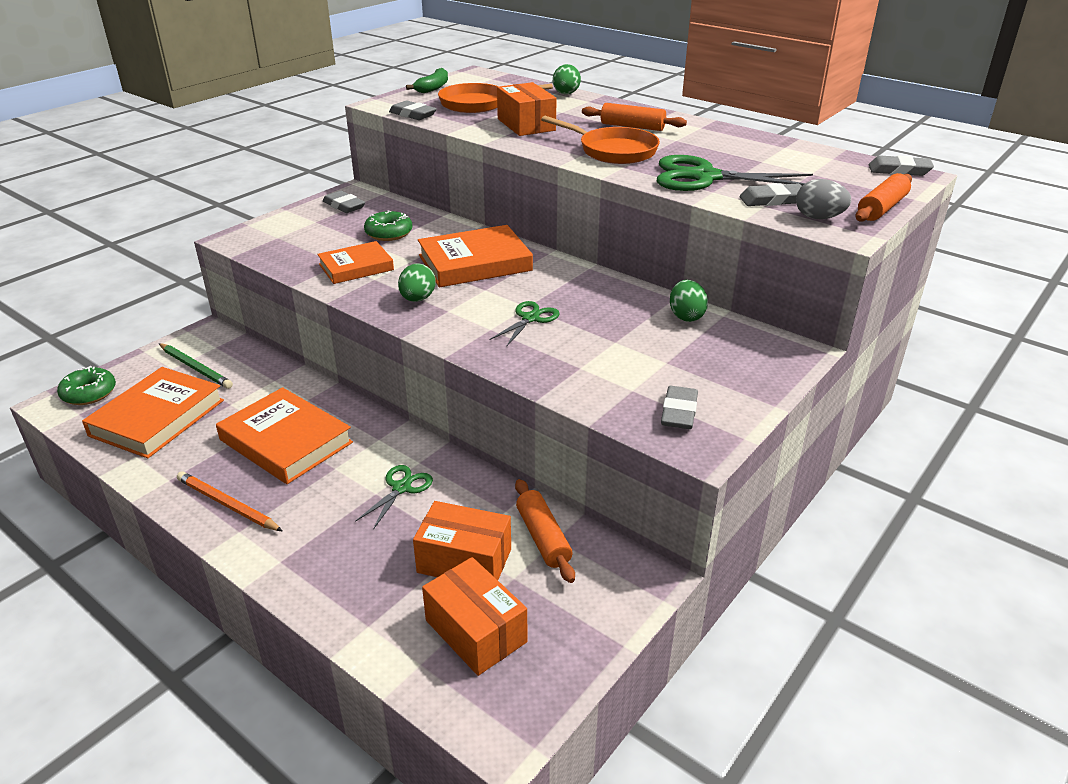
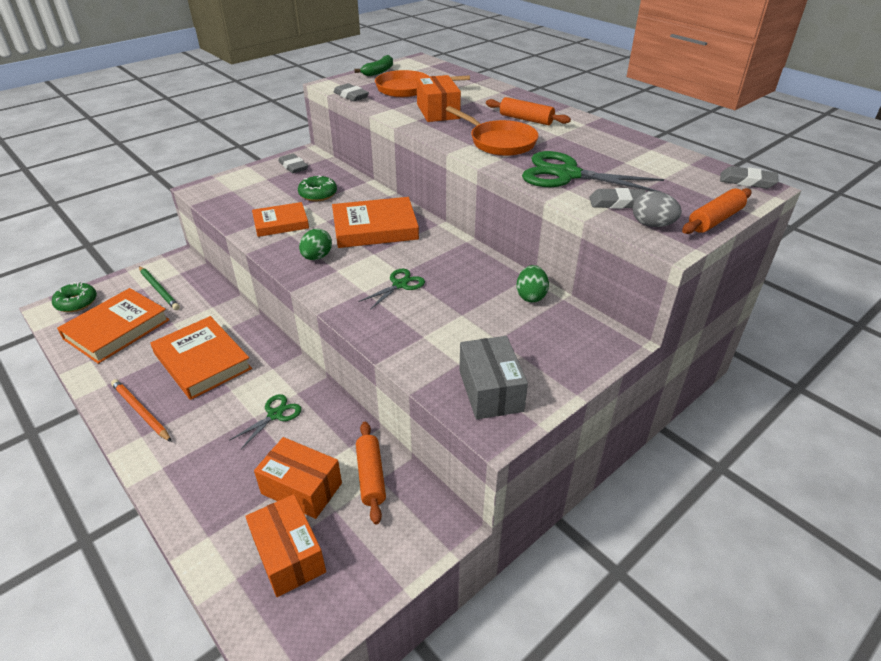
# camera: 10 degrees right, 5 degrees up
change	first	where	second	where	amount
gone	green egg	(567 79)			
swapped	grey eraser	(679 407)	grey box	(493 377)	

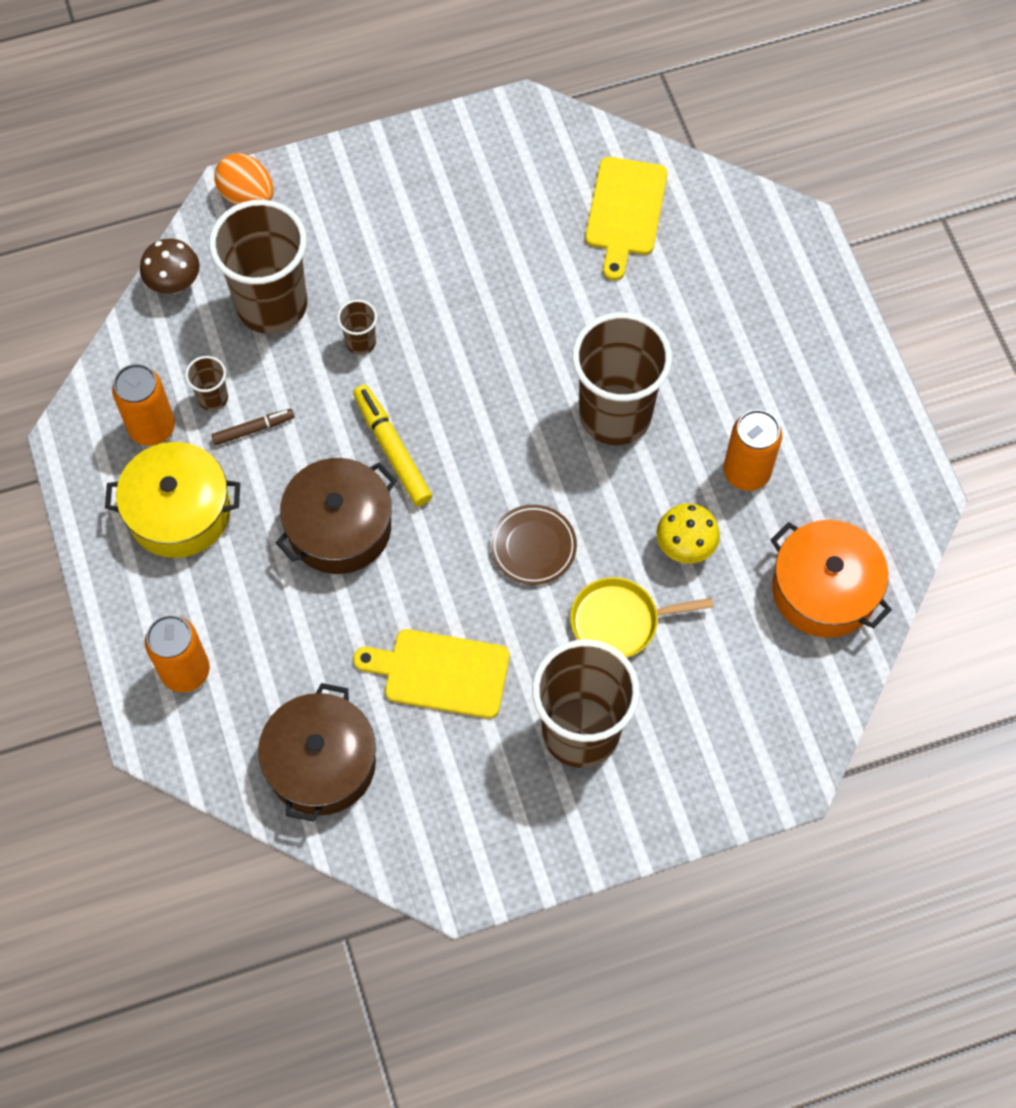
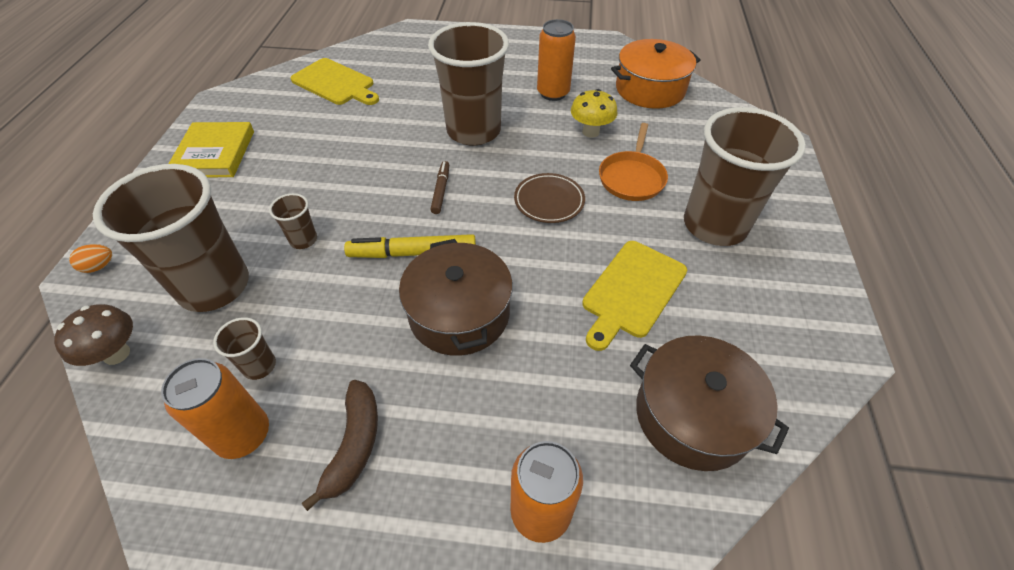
# camera: 65 degrees left, 15 degrees down
change	first	where	second	where	amount
scaled	orange egg	(244 179)		(90 258)	x0.55
shifted	brown marker	(252 427)		(439 187)	
swapped	yellow pot	(172 500)	brown banana	(340 445)	
repainted	yellow pan	(642 617)	orange pan	(633 162)	
new			yellow book	(211 149)	

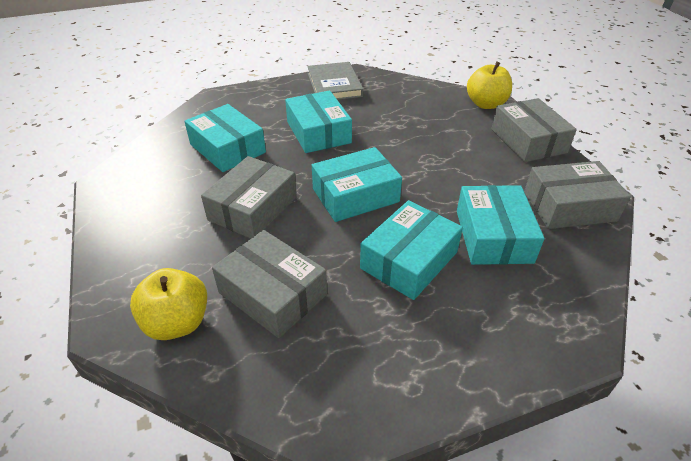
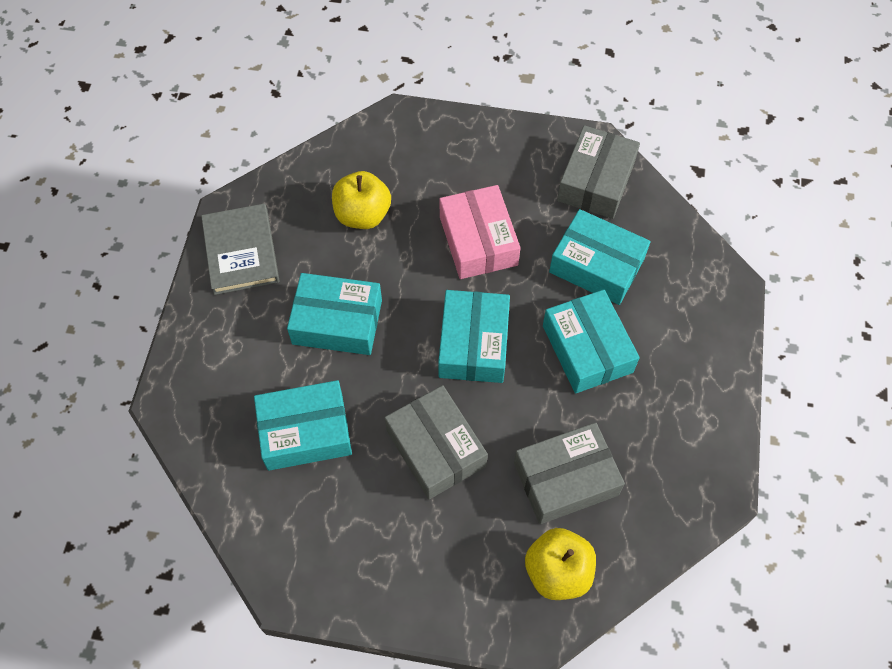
# camera: 60 degrees left, 20 degrees up
change	first	where	second	where	amount
shifted	yellow apple	(489 85)		(361 200)	
rotated	grey book	(335 81)		(240 249)	60 degrees clockwise
gone	grey box	(534 130)			
new			pink box	(480 232)	

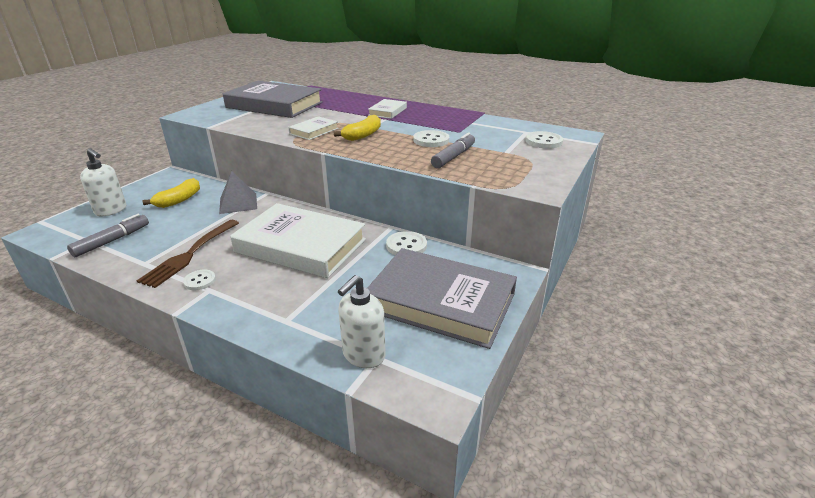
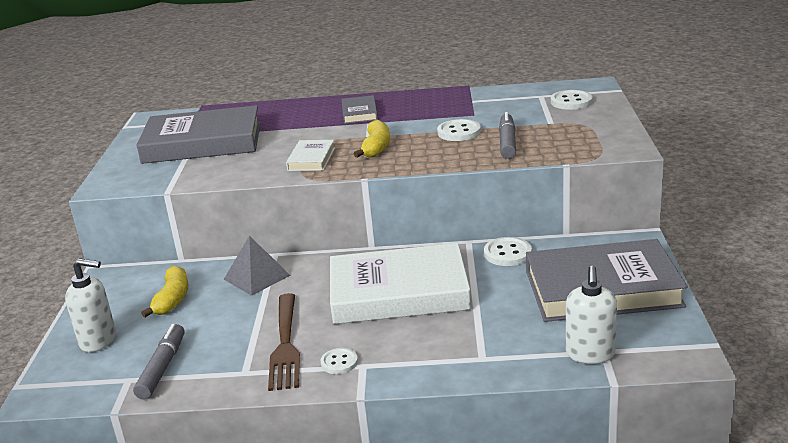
# camera: 25 degrees left, 5 degrees down
change	first	where	second	where	amount
repainted	white book	(387 109)	grey book	(360 109)	

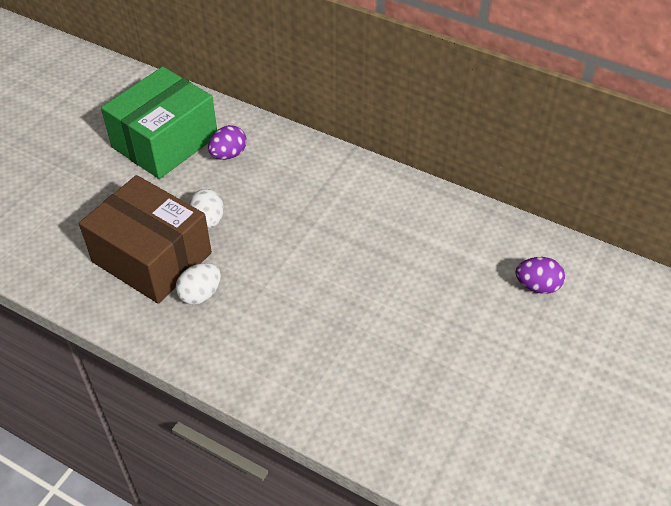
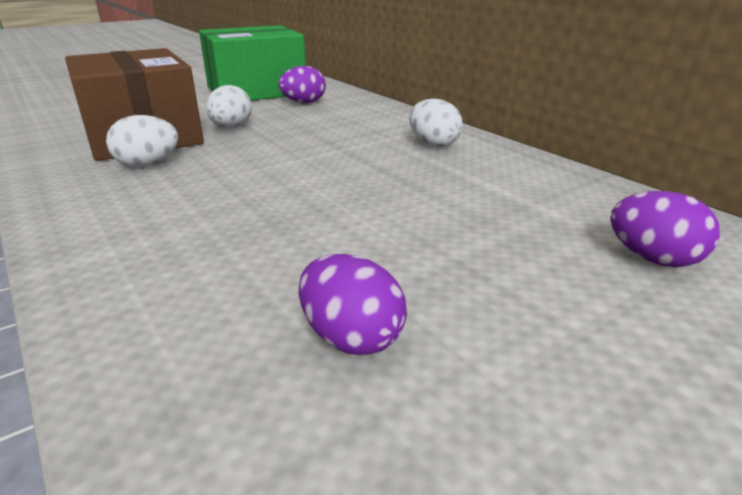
# camera: 25 degrees right, 20 degrees down
change	first	where	second	where	amount
new			white egg	(435 123)	
new			purple egg	(353 305)	

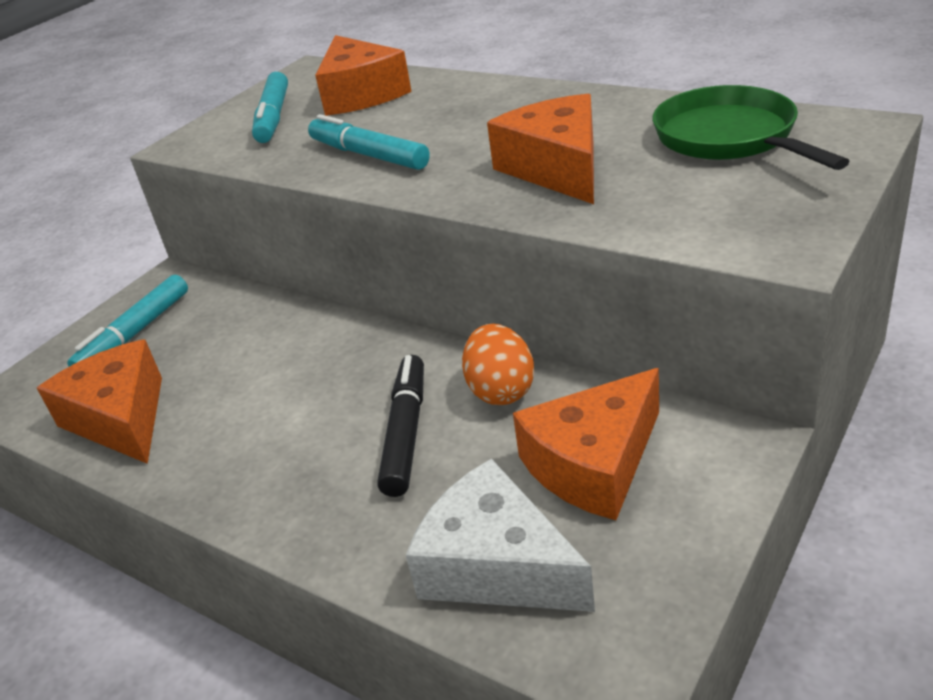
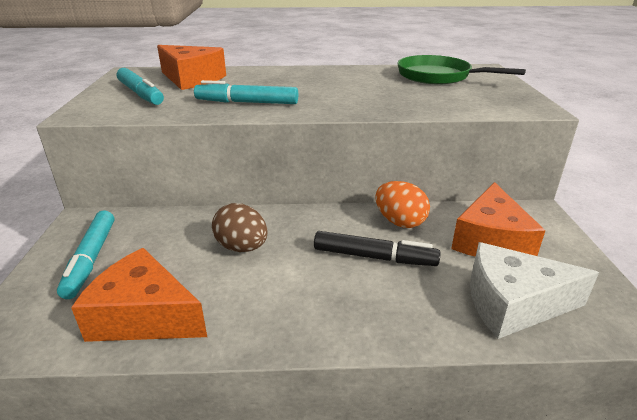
# camera: 40 degrees left, 5 degrees down
change	first	where	second	where	amount
gone	orange cheese	(540 149)			
rotated	black marker	(400 426)		(377 248)	135 degrees clockwise
new			brown egg	(239 227)	

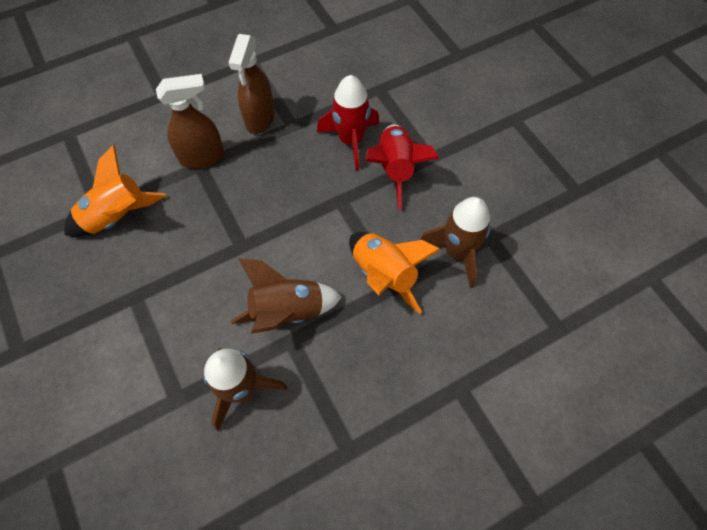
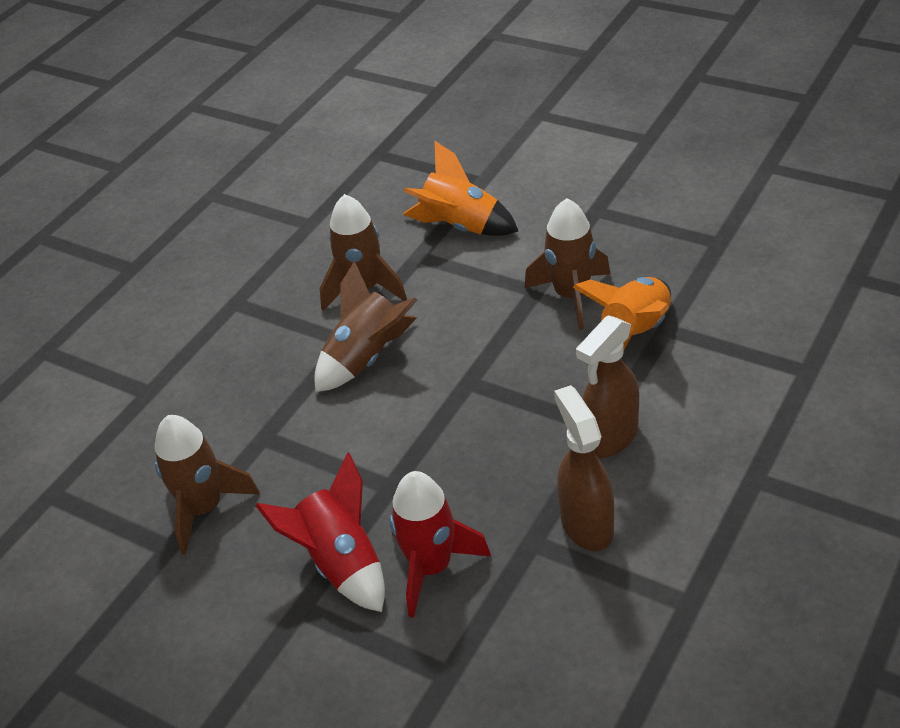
# camera: 155 degrees right, 20 degrees down
change	first	where	second	where	amount
shifted	orange rocket	(395 273)		(460 188)	
new			brown rocket	(567 264)	

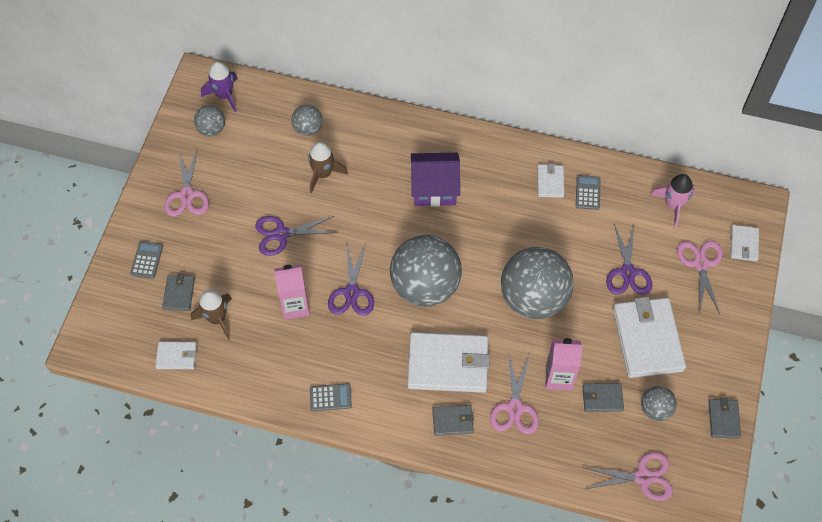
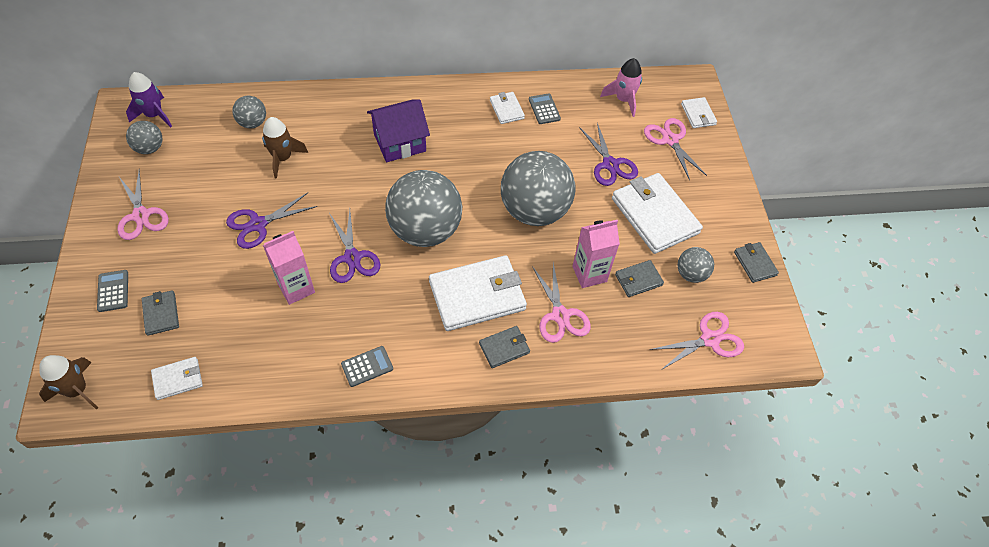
# camera: 25 degrees left, 5 degrees down
change	first	where	second	where	amount
shifted	brown rocket	(211 315)		(68 382)	

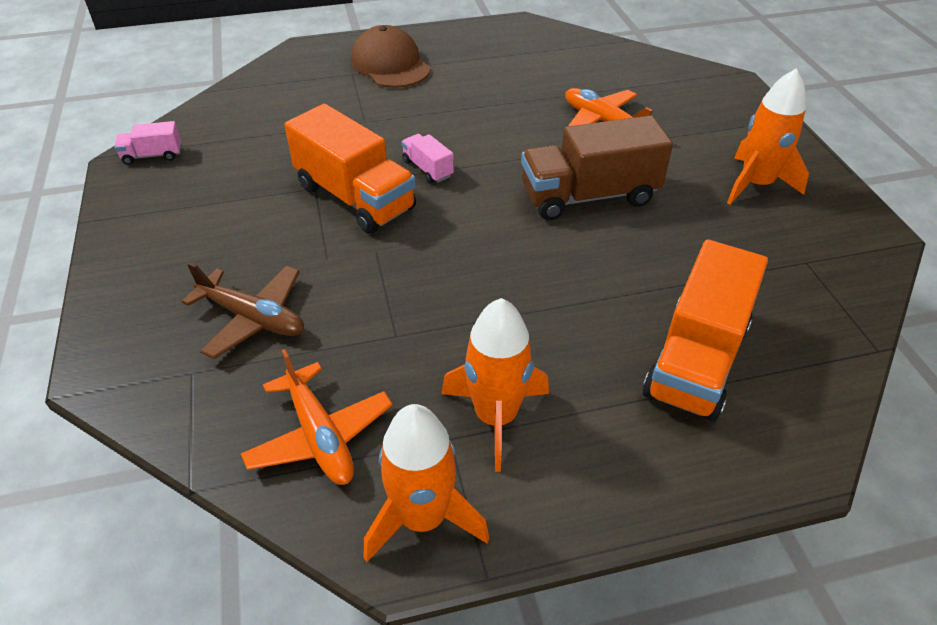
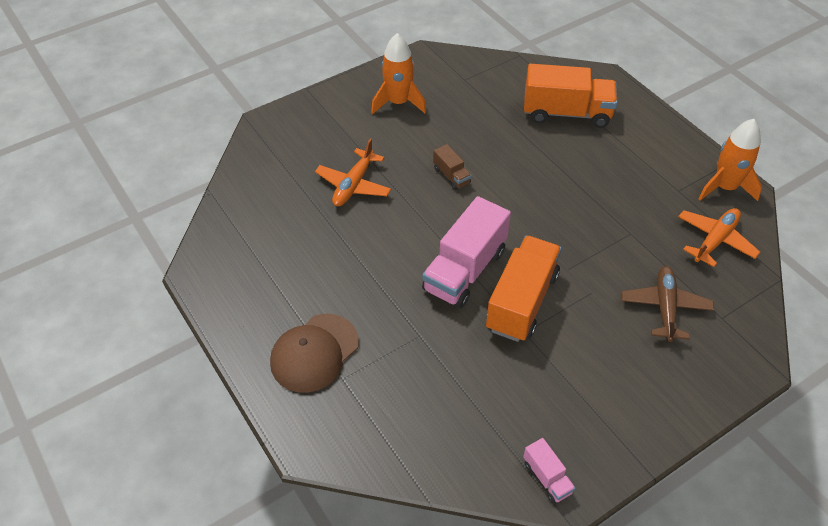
# camera: 110 degrees left, 5 degrees up
change	first	where	second	where	amount
scaled	brown truck	(597 167)		(452 167)	x0.47
scaled	pink truck	(427 158)		(466 252)	x2.14
gone	orange rocket	(495 385)			

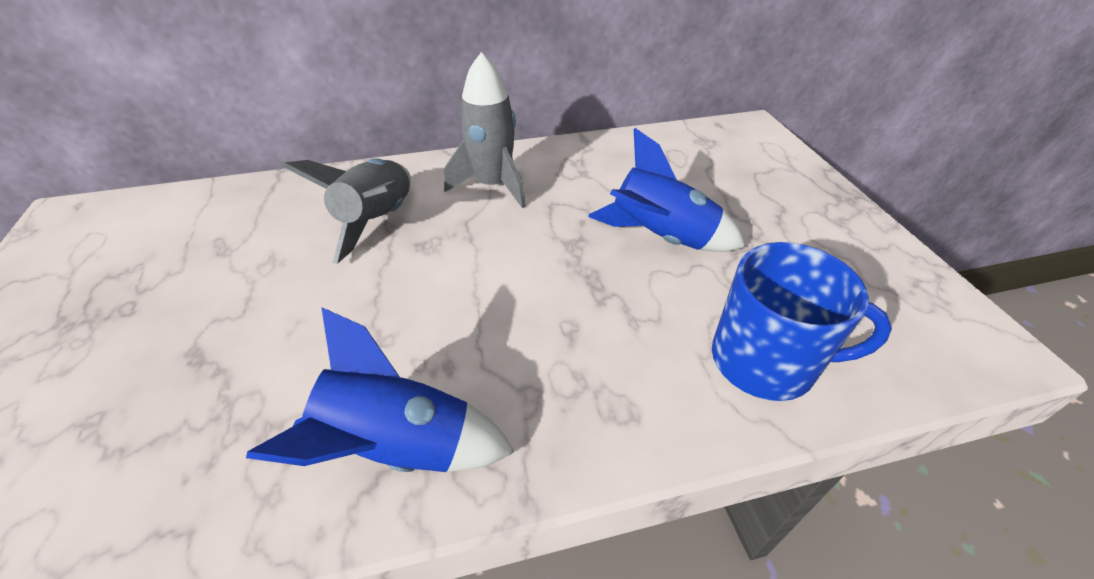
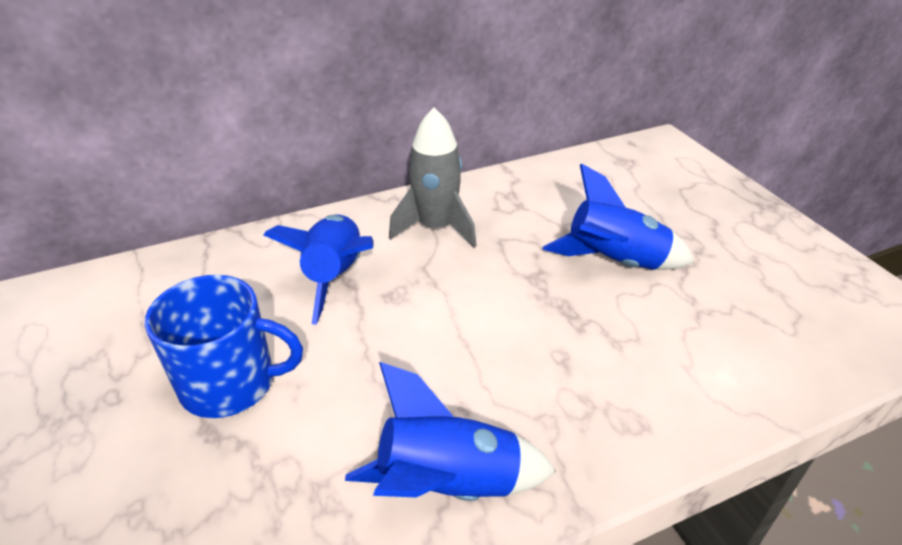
# camera: 10 degrees left, 5 degrees down
change	first	where	second	where	amount
repainted	grey rocket	(346 211)	blue rocket	(319 270)	
shifted	blue mug	(802 321)		(224 346)	

